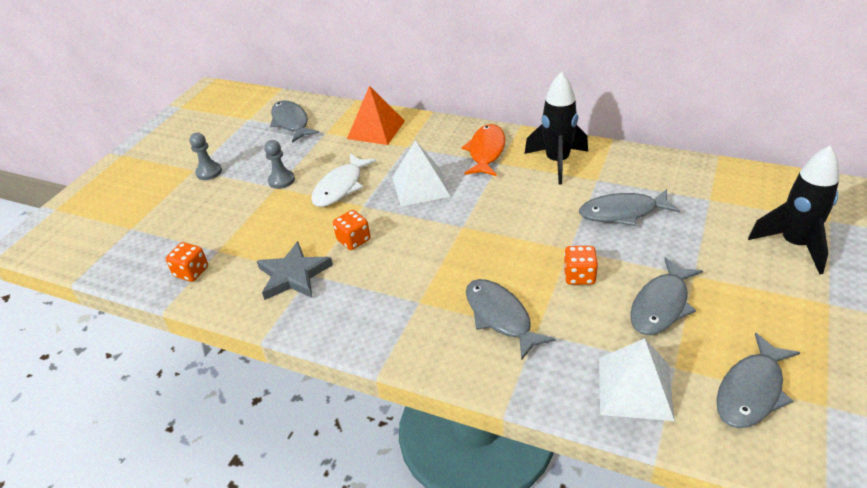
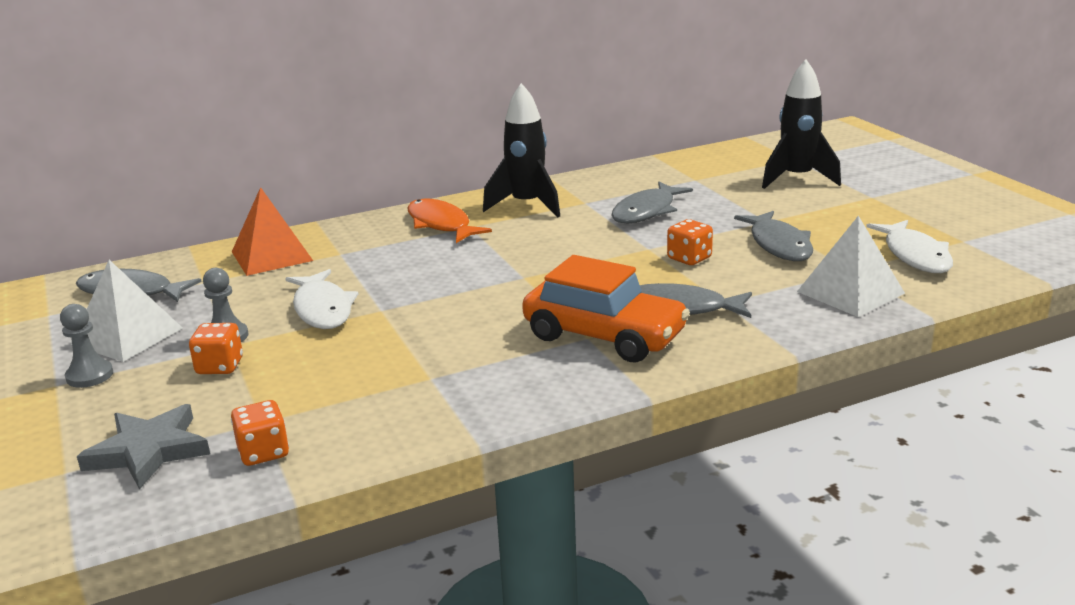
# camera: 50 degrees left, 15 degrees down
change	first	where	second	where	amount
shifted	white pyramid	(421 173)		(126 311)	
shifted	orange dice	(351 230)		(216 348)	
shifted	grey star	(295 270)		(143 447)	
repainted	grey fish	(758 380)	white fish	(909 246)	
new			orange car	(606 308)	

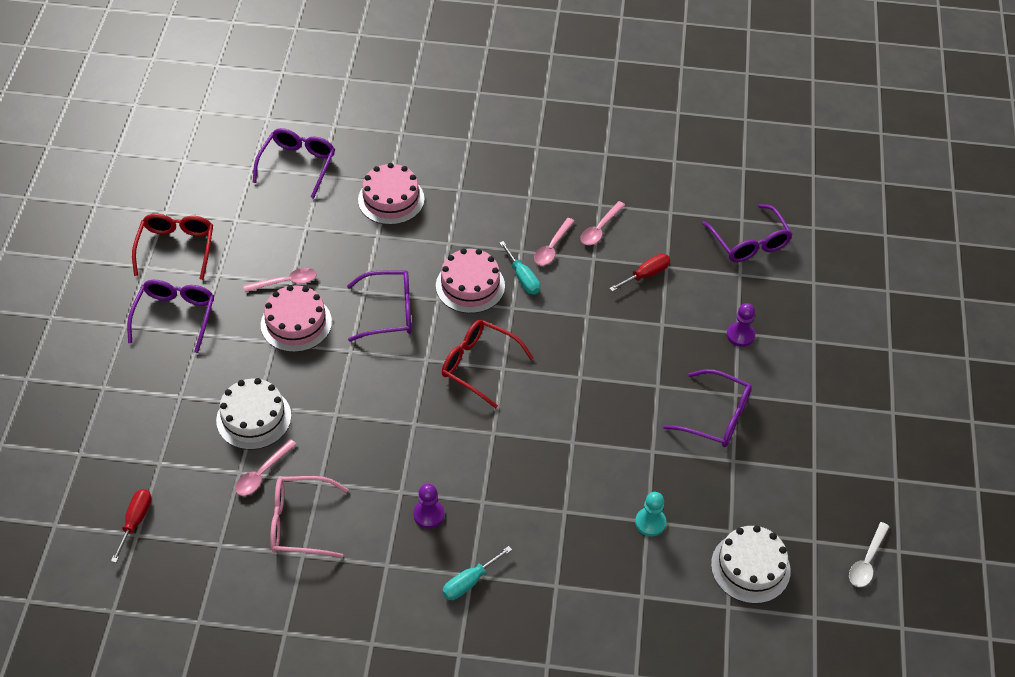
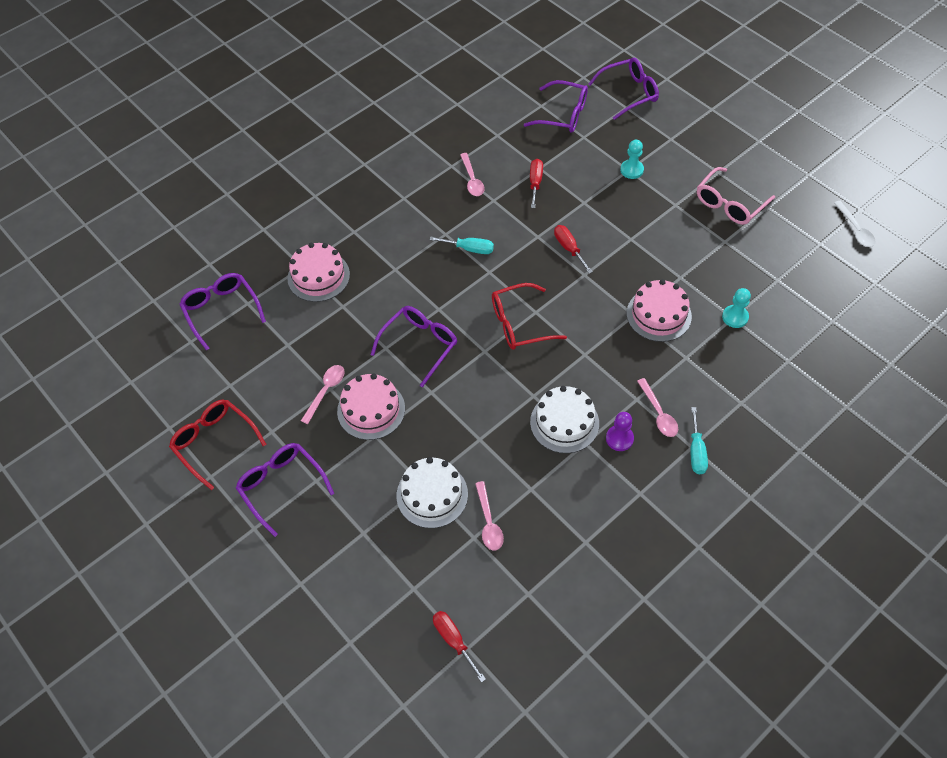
# camera: 45 degrees left, 5 degrees up
change	first	where	second	where	amount
shifted	pink spoon	(554 242)		(657 407)	
shifted	pink cake	(470 280)		(659 310)	
repainted	purple pawn	(741 325)	turquoise pawn	(632 159)	
shifted	purple glasses	(707 408)		(623 89)	
shifted	pink glasses	(309 517)		(736 196)	
shifted	white cake	(751 564)		(564 419)	
new			red screwdriver	(573 249)	

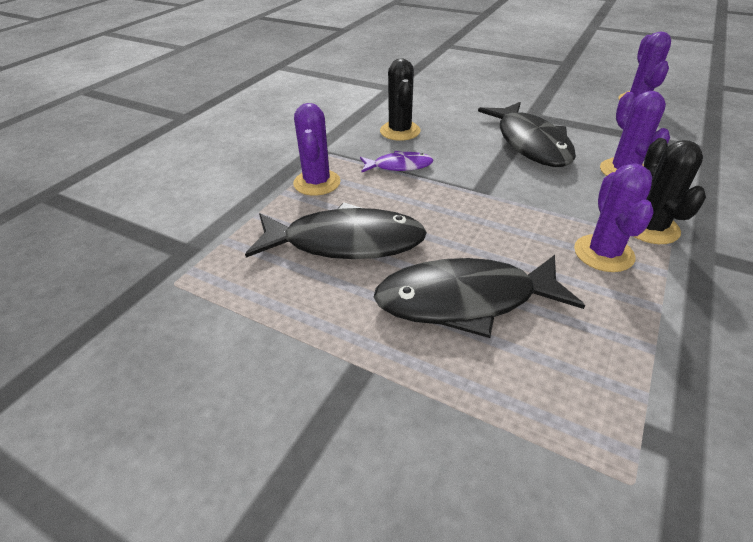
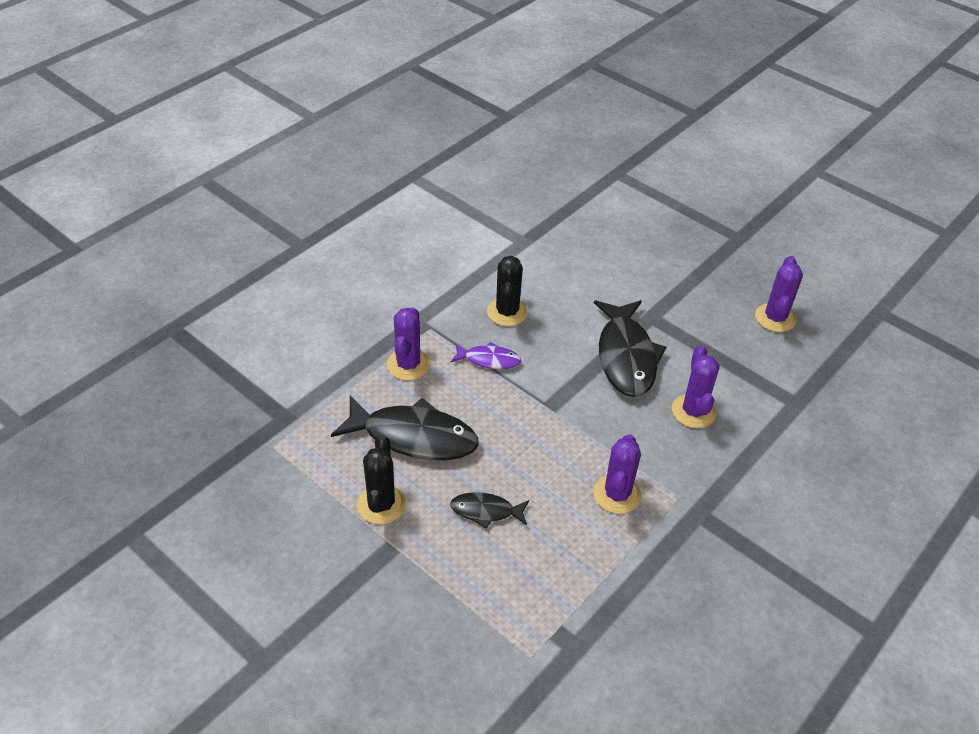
# camera: 10 degrees right, 5 degrees up
change	first	where	second	where	amount
shifted	black cactus	(669 191)		(381 479)	
scaled	black fish	(479 296)		(489 510)	x0.51

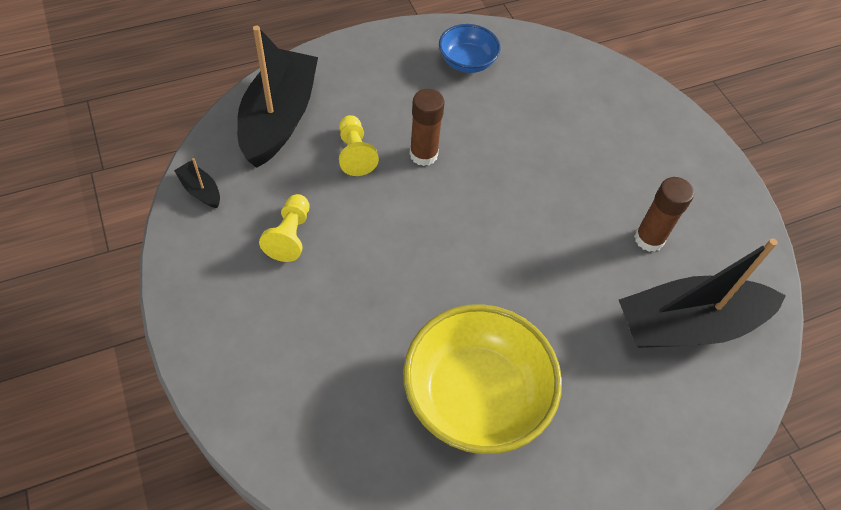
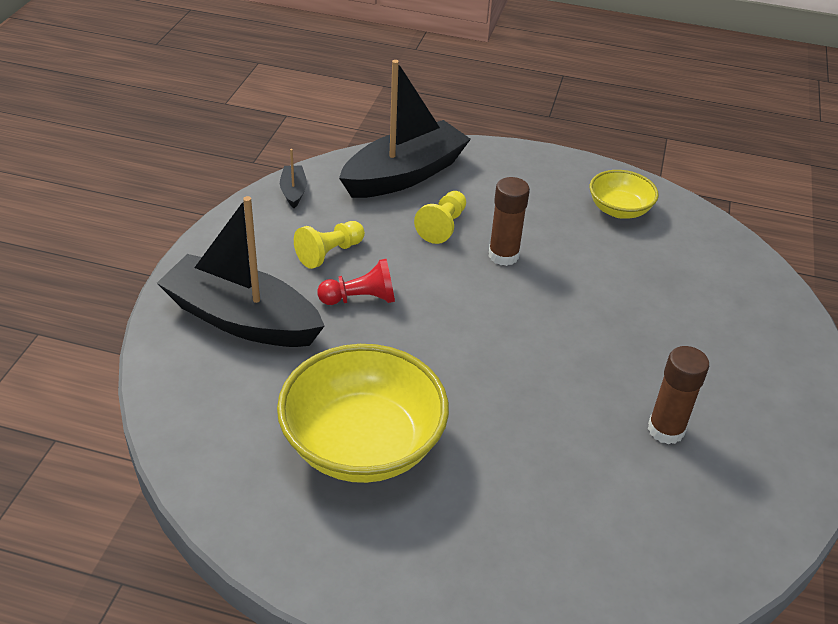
# camera: 40 degrees right, 15 degrees down
change	first	where	second	where	amount
repainted	blue bowl	(469 48)	yellow bowl	(624 194)	
shifted	black boat	(702 293)		(240 271)	
new			red pawn	(356 282)	

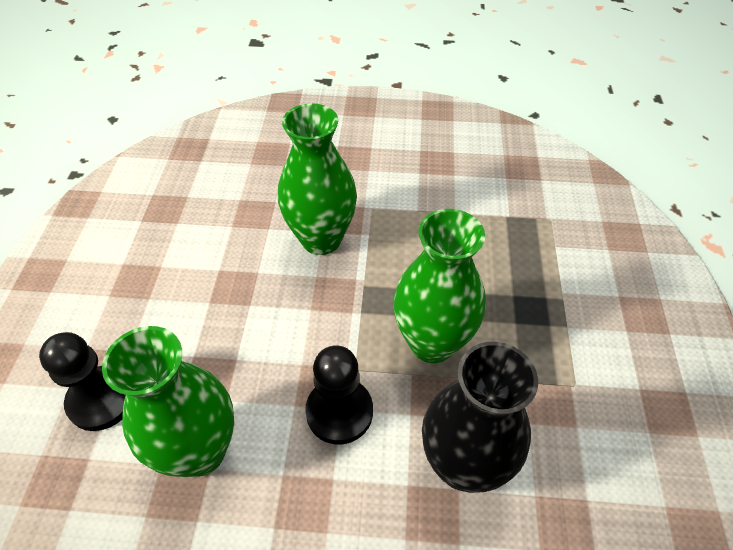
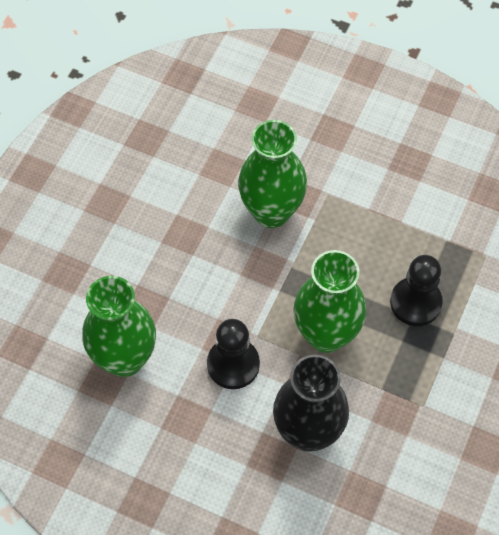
# camera: 20 degrees right, 10 degrees up
change	first	where	second	where	amount
shifted	black pawn	(82 381)		(416 290)	

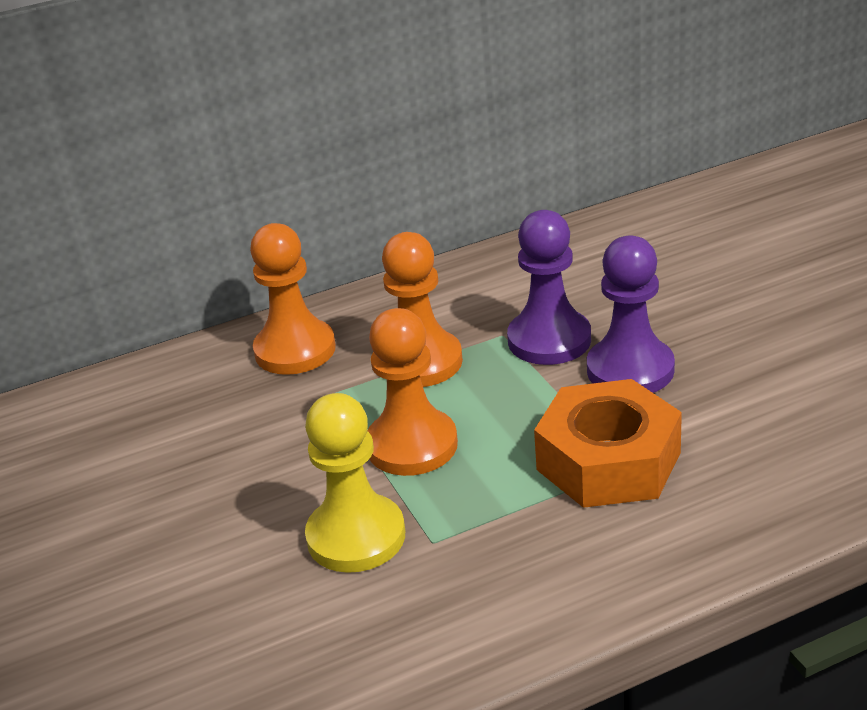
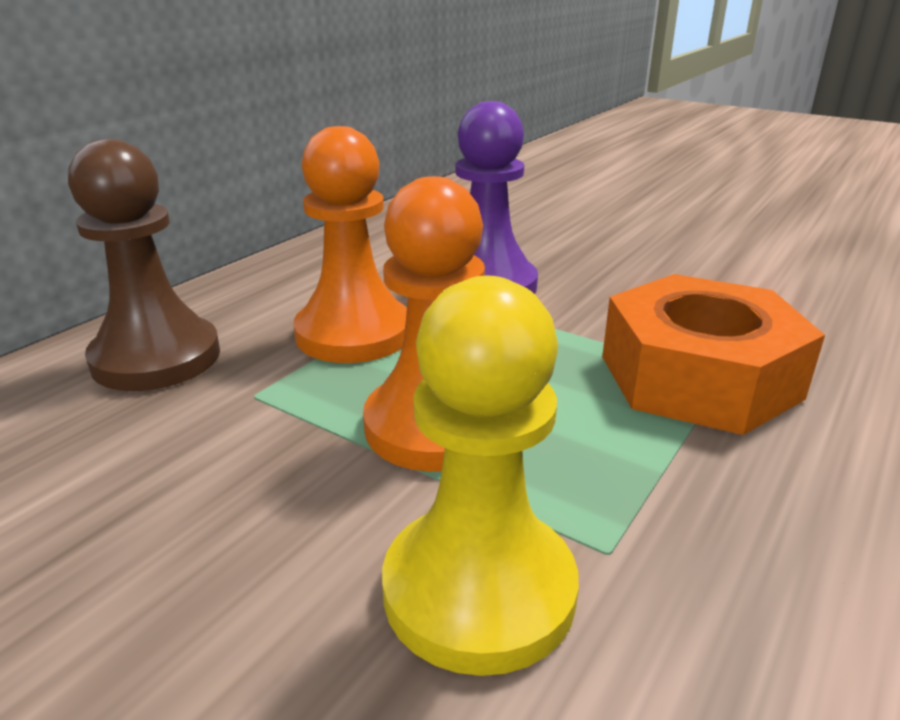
# camera: 35 degrees left, 5 degrees down
change	first	where	second	where	amount
repainted	orange pawn	(293 299)	brown pawn	(144 265)	
gone	purple pawn	(631 314)			

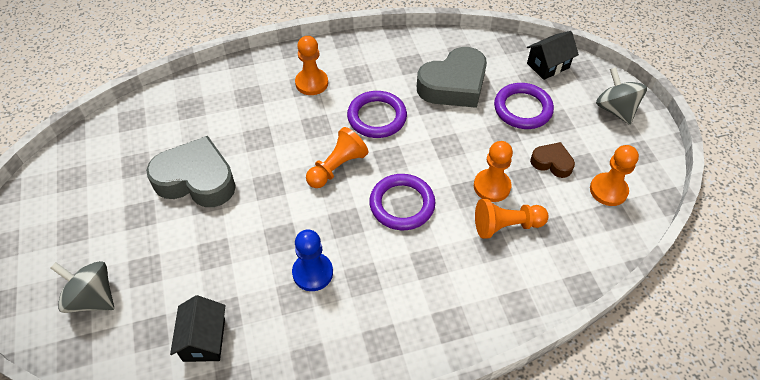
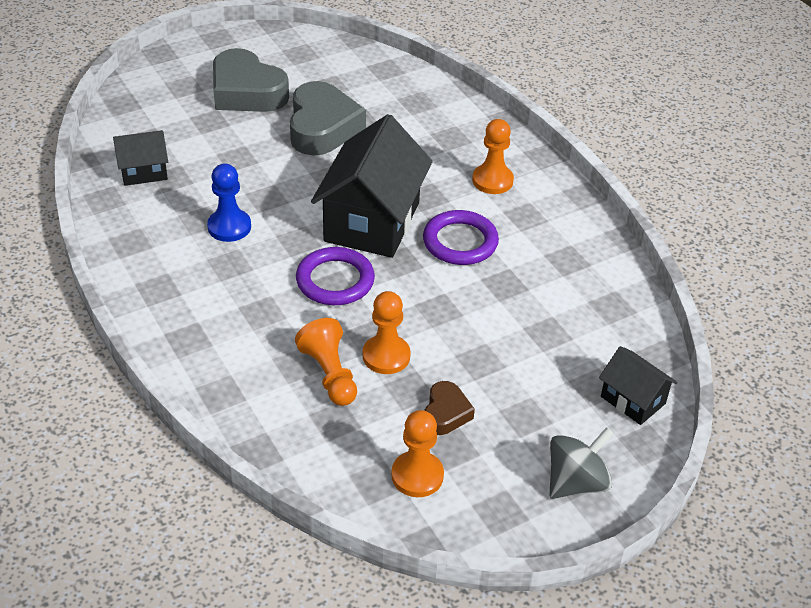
# camera: 75 degrees right, 10 degrees down
change	first	where	second	where	amount
shifted	grey heart	(452 77)		(251 80)	
gone	purple ring	(524 106)			
swapped	orange pawn	(337 157)	black house	(372 186)	
gone	grey spinning top	(82 287)			

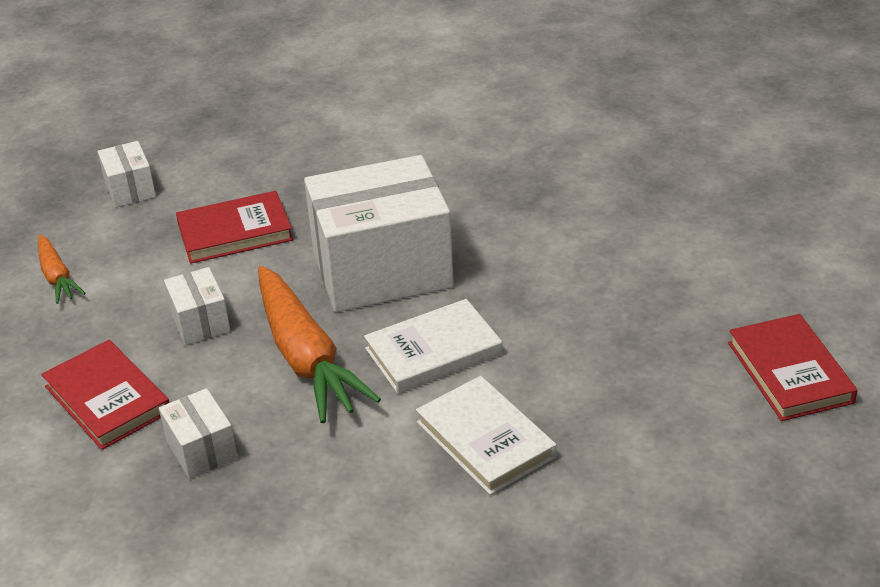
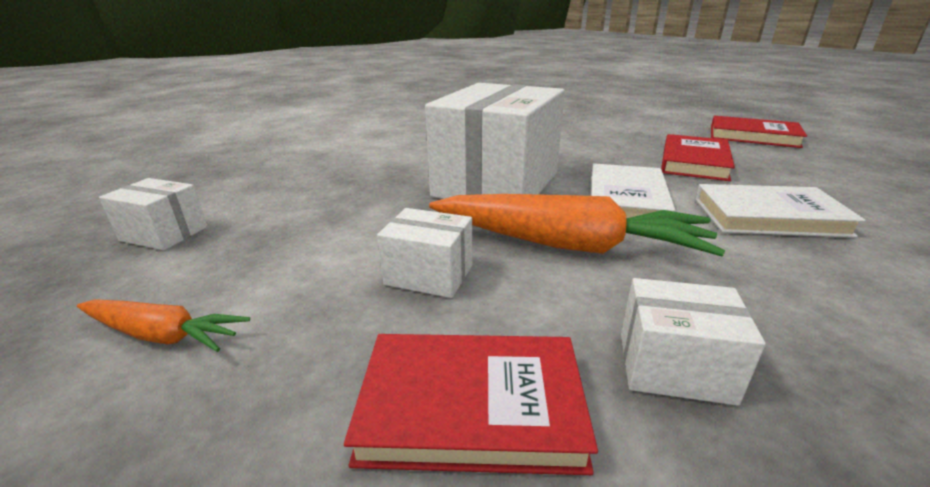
# camera: 50 degrees left, 10 degrees down
change	first	where	second	where	amount
shifted	red book	(234 227)		(698 157)	

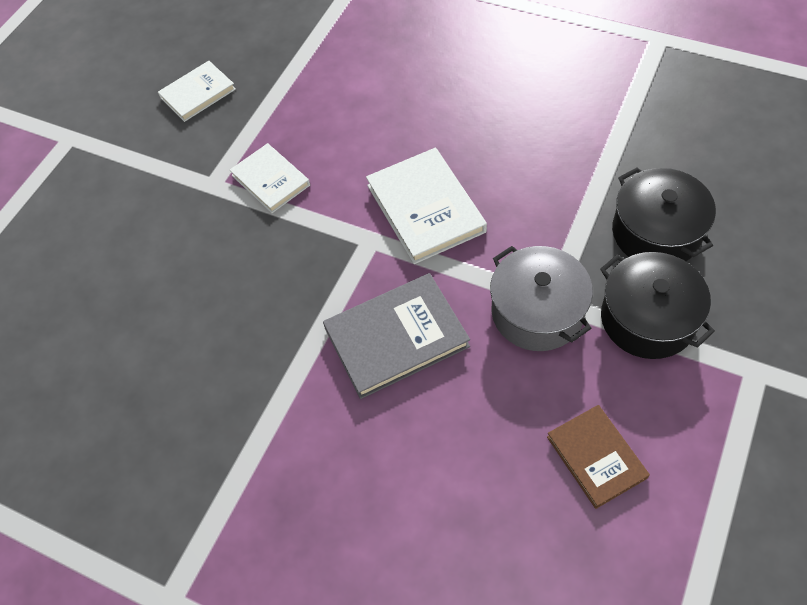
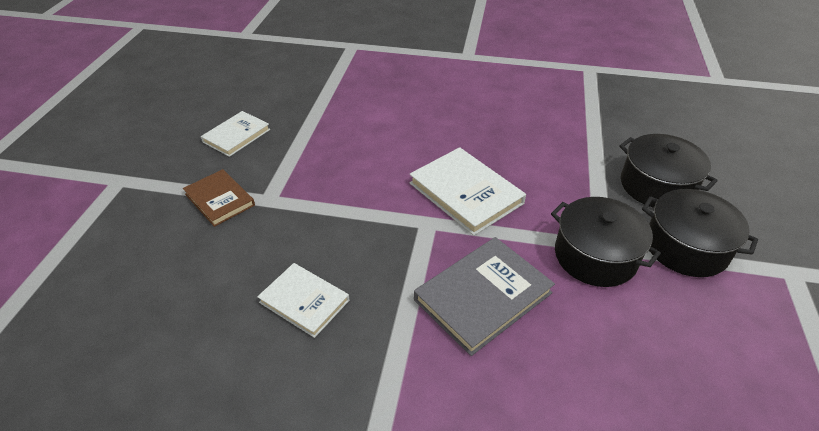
# camera: 20 degrees left, 15 degrees down
change	first	where	second	where	amount
shifted	white book	(270 178)		(303 300)	
repainted	grey pot	(541 298)	black pot	(606 242)	
shifted	brown book	(598 457)		(219 198)	

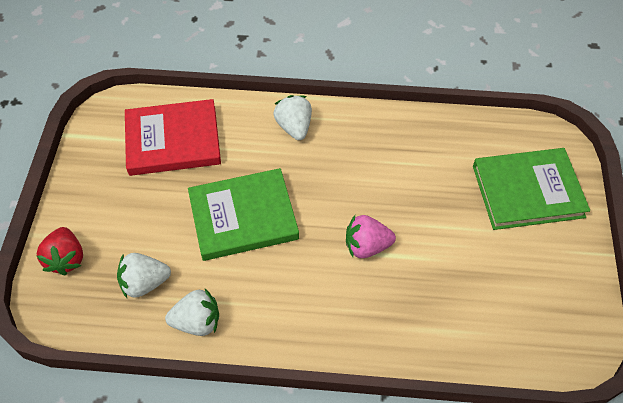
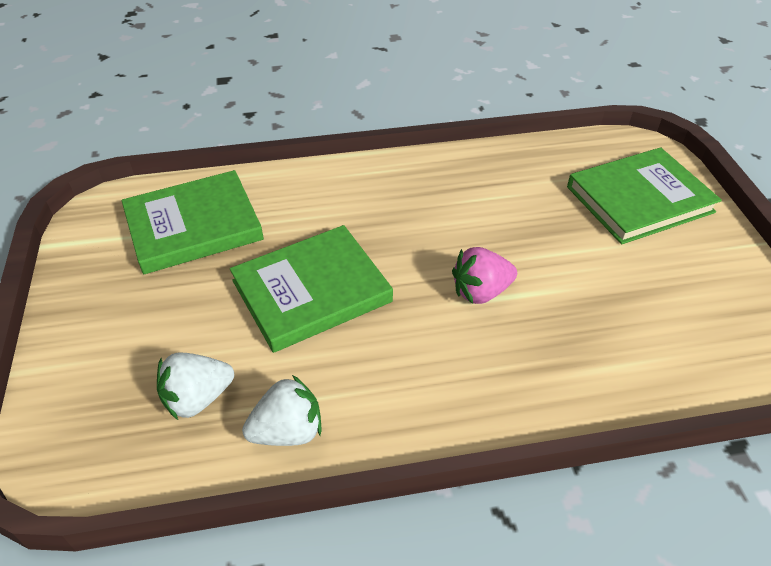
# camera: 15 degrees left, 10 degrees down
change	first	where	second	where	amount
gone	white strawberry	(292 117)			
repainted	red book	(173 137)	green book	(193 222)	
gone	red strawberry	(60 251)			

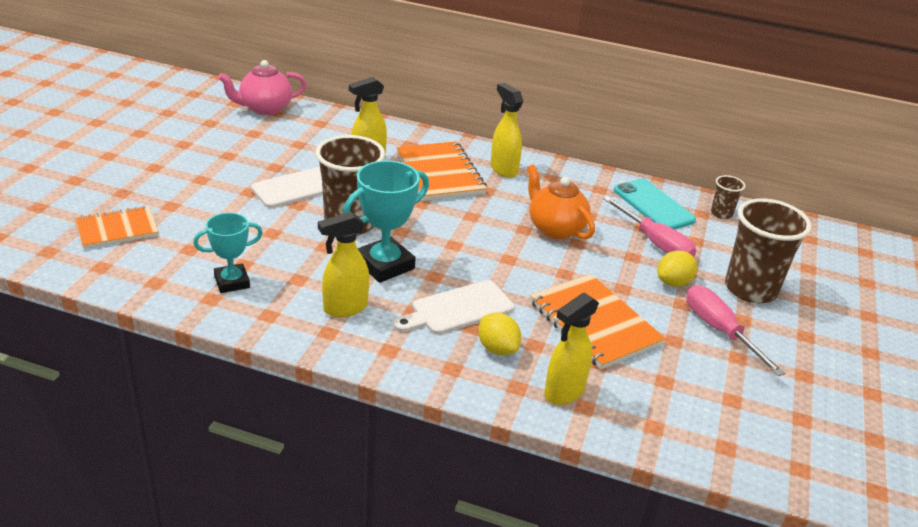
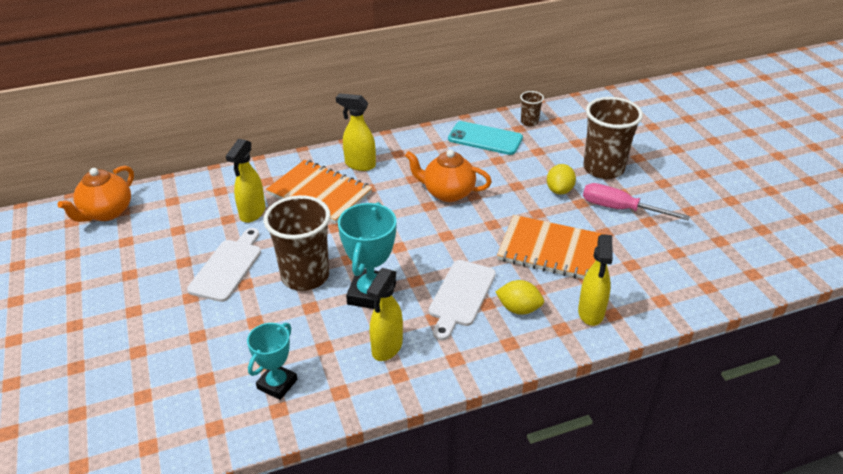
# camera: 35 degrees left, 5 degrees up
change	first	where	second	where	amount
repainted	pink teapot	(262 87)	orange teapot	(95 194)	
gone	pink screwdriver	(649 226)			
gone	orange notebook	(117 227)			

